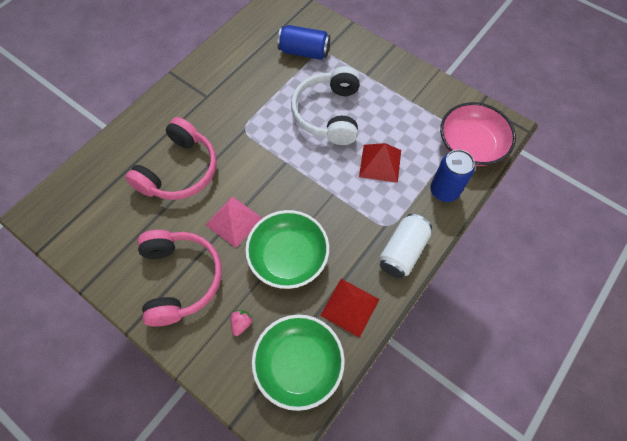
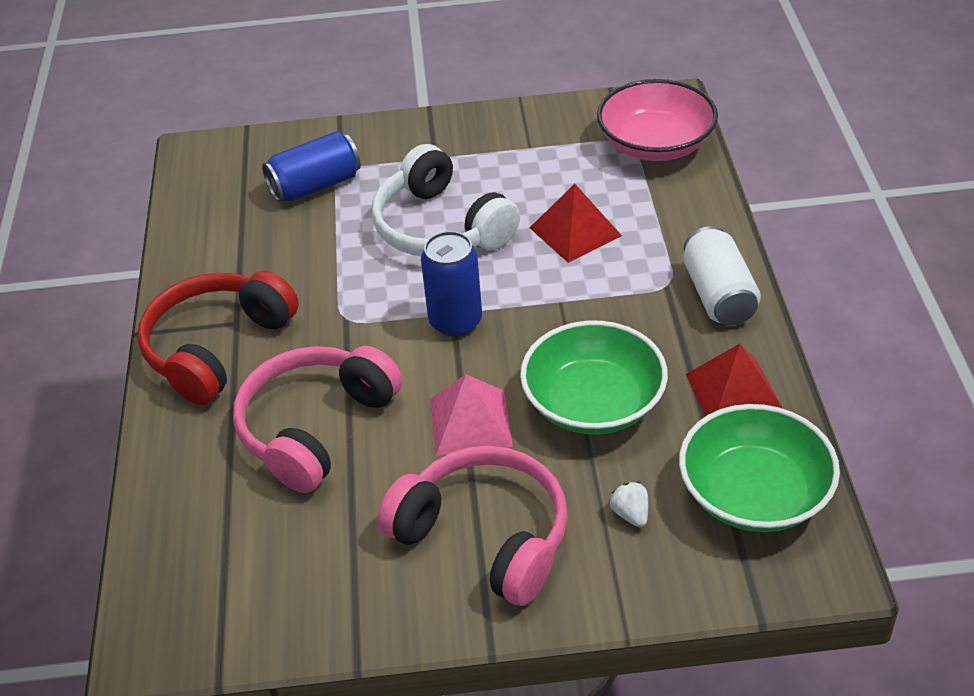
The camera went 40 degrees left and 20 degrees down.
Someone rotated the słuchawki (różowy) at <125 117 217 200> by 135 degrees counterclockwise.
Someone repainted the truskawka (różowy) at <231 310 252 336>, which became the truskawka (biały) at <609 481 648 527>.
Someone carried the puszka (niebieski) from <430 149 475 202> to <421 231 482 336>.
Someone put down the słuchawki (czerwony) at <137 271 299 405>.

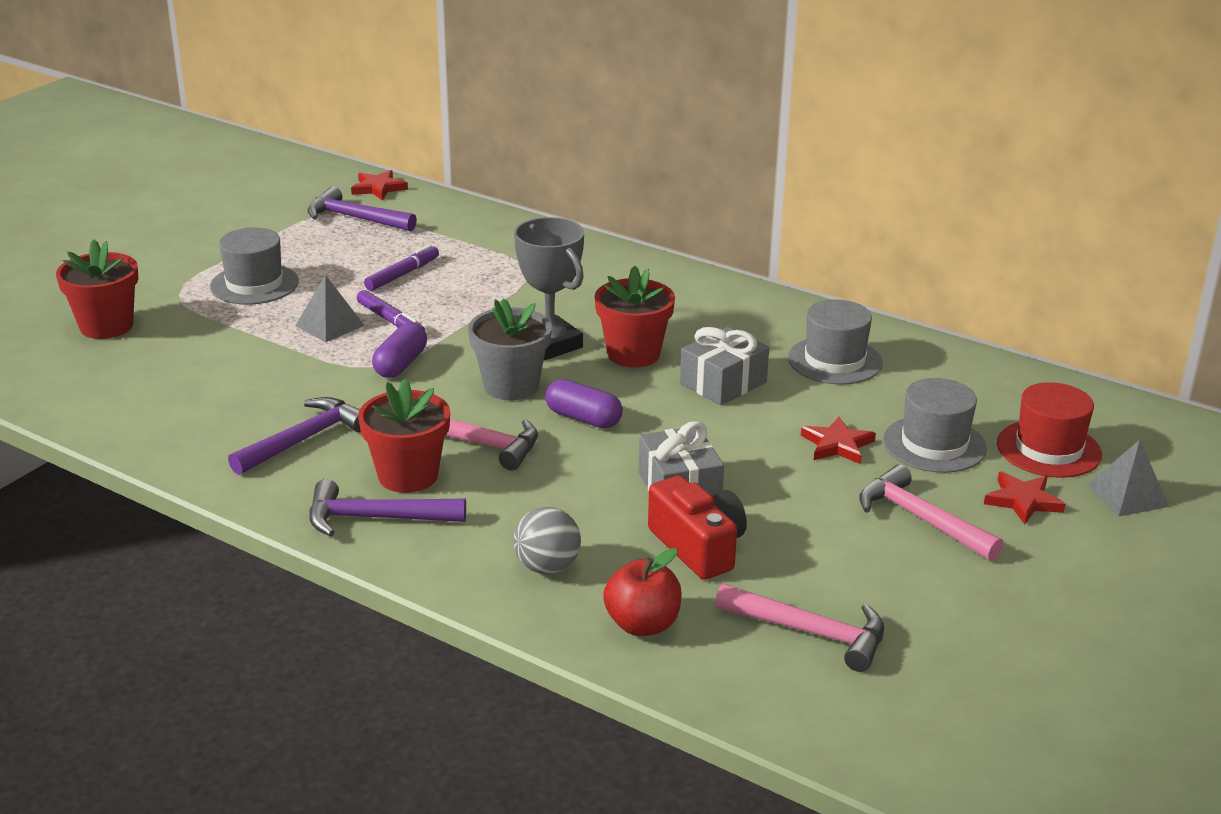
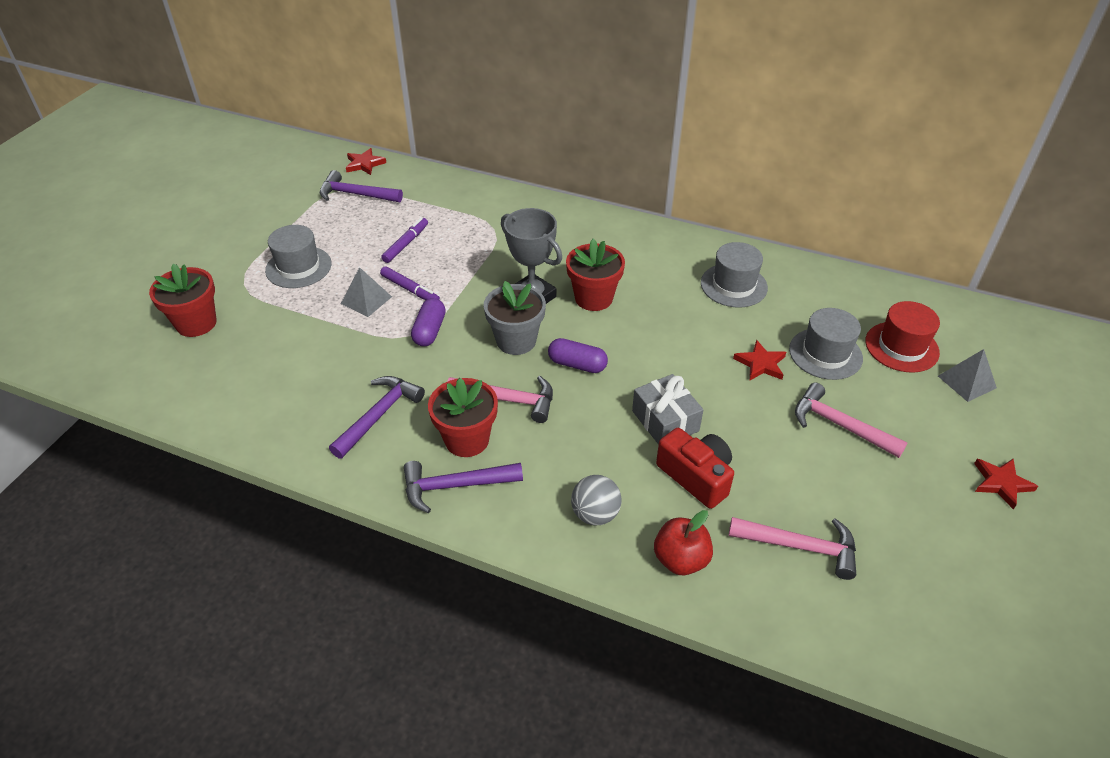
The camera went 10 degrees left and 15 degrees up.
Someone took away the prezent (szary) at <680 327 769 405>.
Someone carried the gwiazda (czerwony) from <984 472 1065 524> to <974 459 1038 509>.

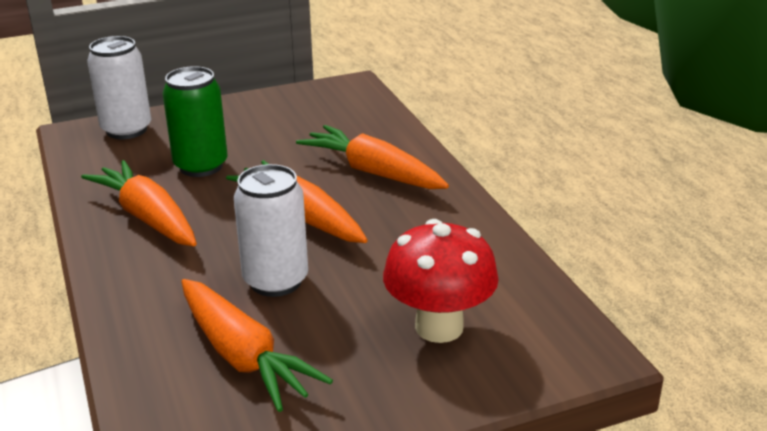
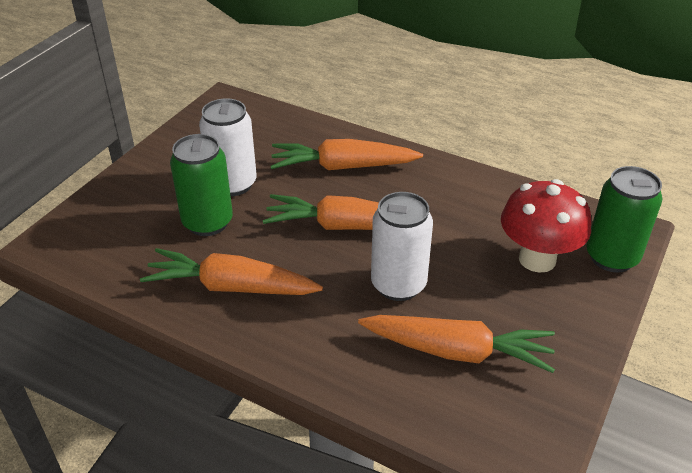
The camera went 40 degrees left and 10 degrees up.
Someone carried the puszka (biały) from <87 36 151 139> to <199 98 257 196>.
Someone put down the puszka (zielony) at <586 166 662 272>.

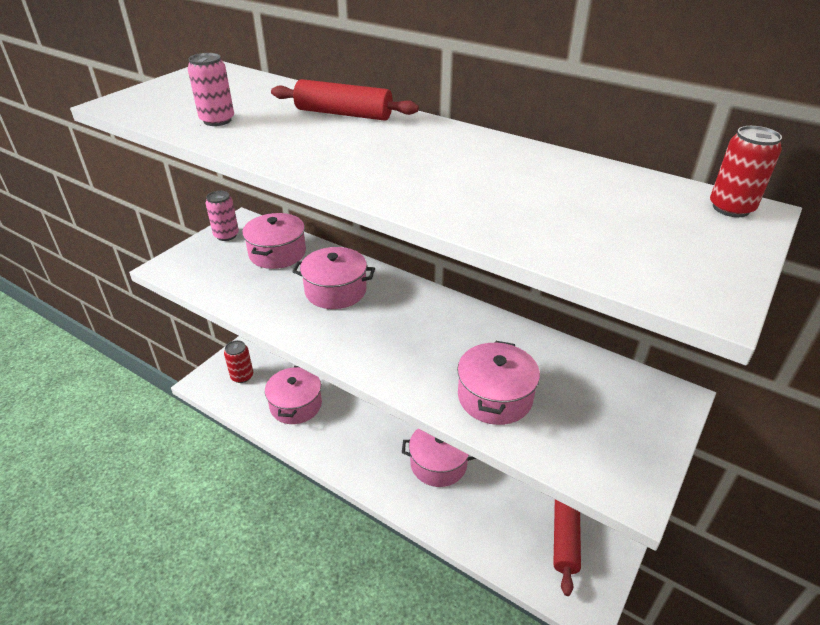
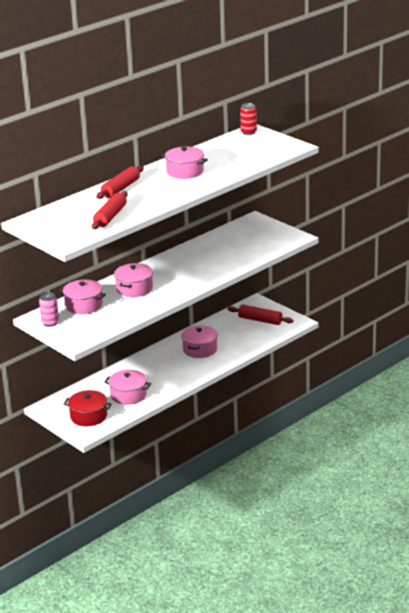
The camera went 75 degrees left and 10 degrees down.
Someone swapped the puszka (różowy) at <187 53 234 126> for the wałek do ciasta (czerwony) at <92 191 128 229>.
Someone swapped the puszka (czerwony) at <224 340 253 383> for the garnek (czerwony) at <64 390 112 426>.
Someone carried the garnek (różowy) from <457 341 540 425> to <162 147 208 179>.

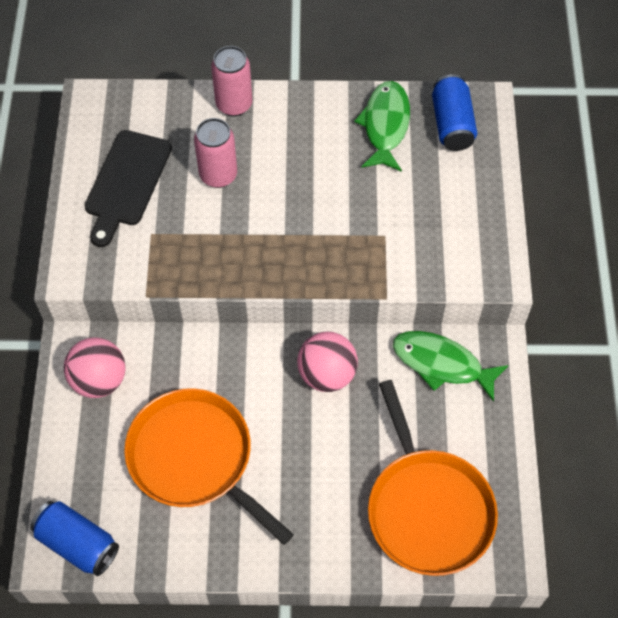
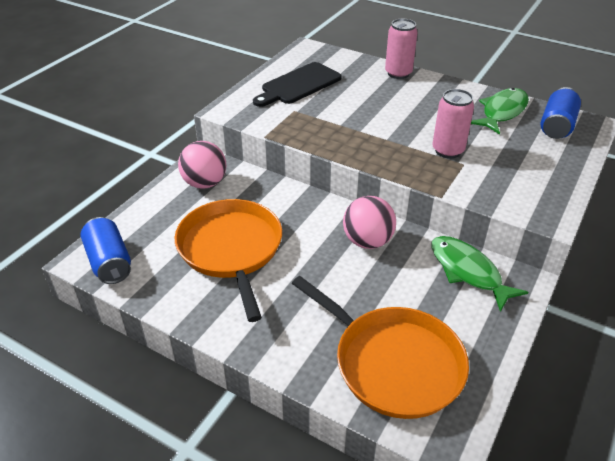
The camera went 30 degrees right and 20 degrees down.
Someone carried the puszka (różowy) from <194 118 237 188> to <432 89 474 158>.
Someone rotated the patelnia (pomarańczowy) at <368 380 498 576> by 60 degrees counterclockwise.

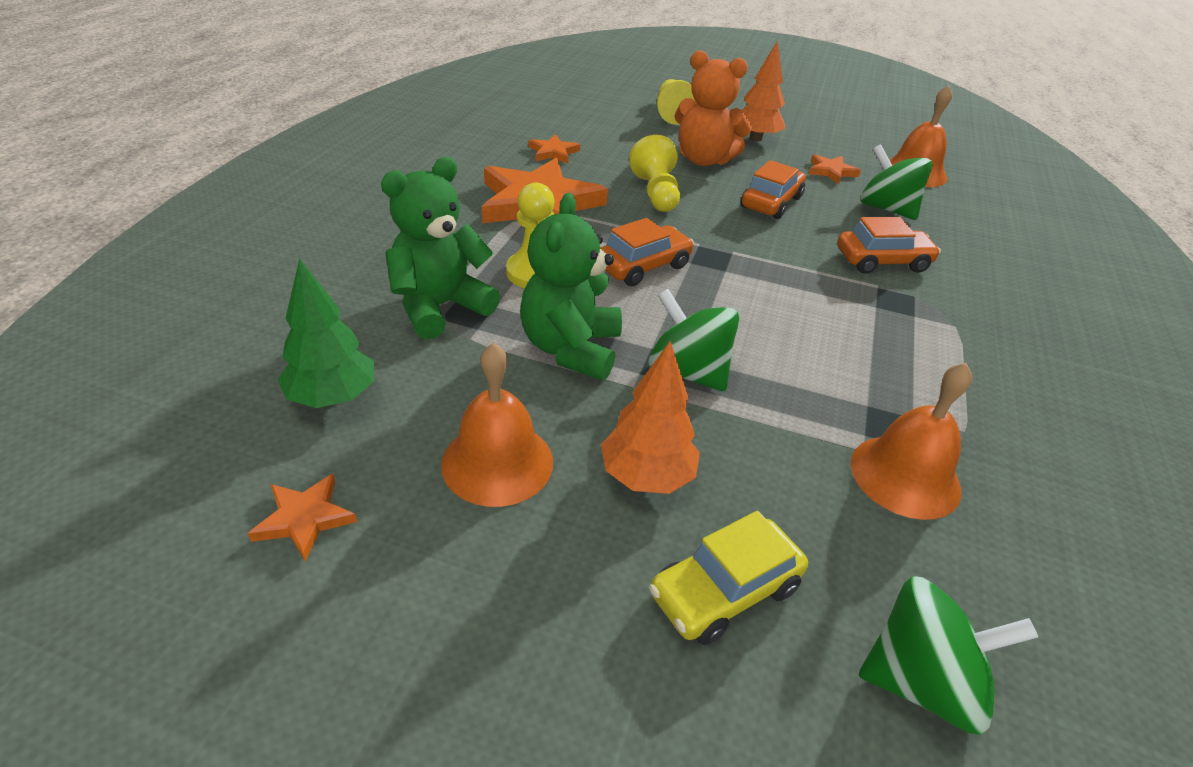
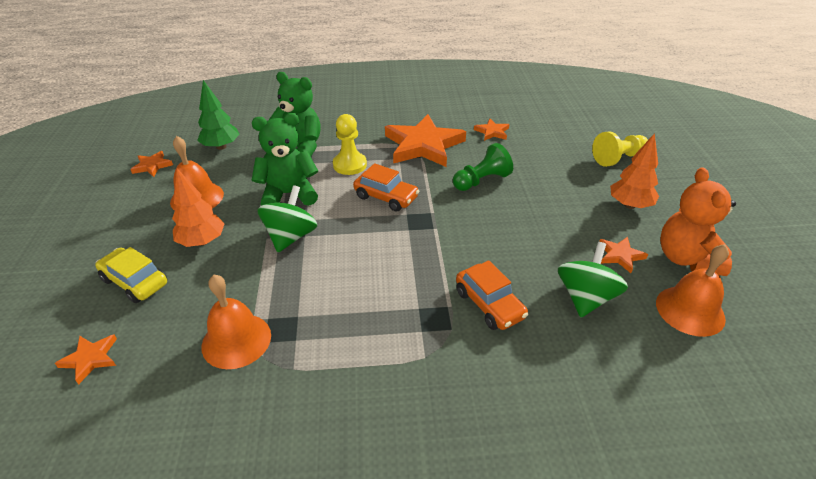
The camera went 70 degrees right and 0 degrees up.
Someone repainted the pionek (żółty) at <629 135 680 212>, which became the pionek (zielony) at <453 143 513 191>.
Someone carried the miś (pomarańczowy) from <674 50 752 166> to <660 167 736 276>.
Someone took away the samochód (pomarańczowy) at <740 160 806 219>.
Someone swapped the bączek (zielony) at <859 576 1038 735> for the gwiazda (pomarańczowy) at <55 334 117 385>.

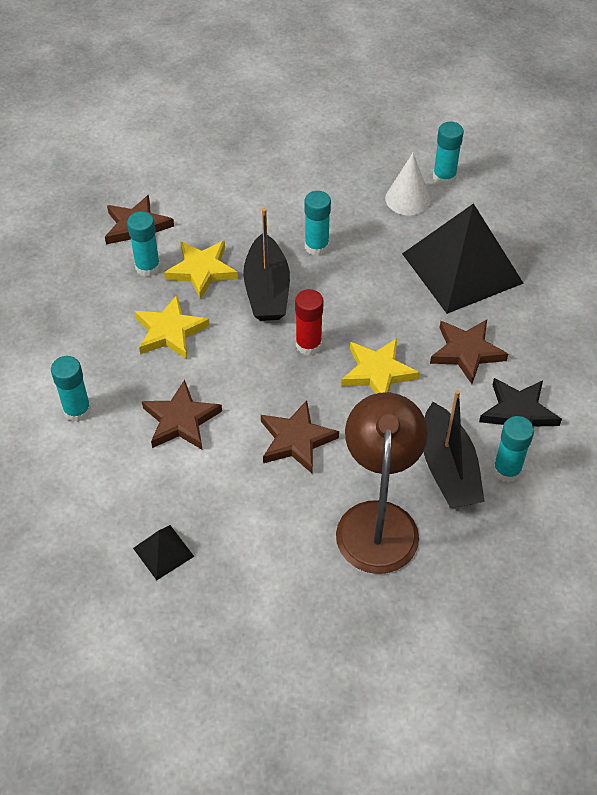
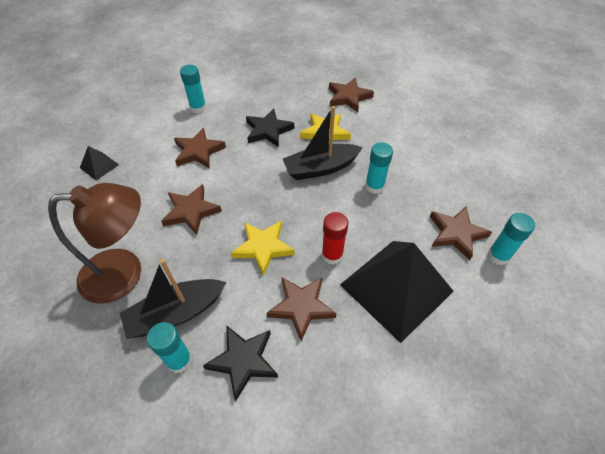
The camera went 75 degrees right and 0 degrees up.
Someone took away the klej w sztyfcie (turkusowy) at <127 211 160 277>.
Someone repainted the gwiazda (żółty) at <135 295 210 359>, which became the gwiazda (czarny) at <246 108 294 147>.
Someone carried the klej w sztyfcie (czerwony) from <295 289 324 355> to <322 212 348 265>.
Someone swapped the stożek (biały) at <385 153 431 215> for the gwiazda (brązowy) at <430 207 492 260>.

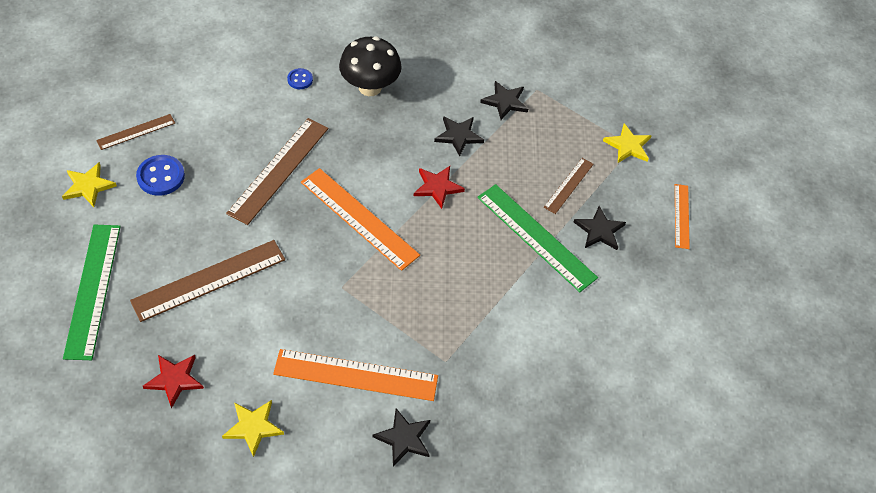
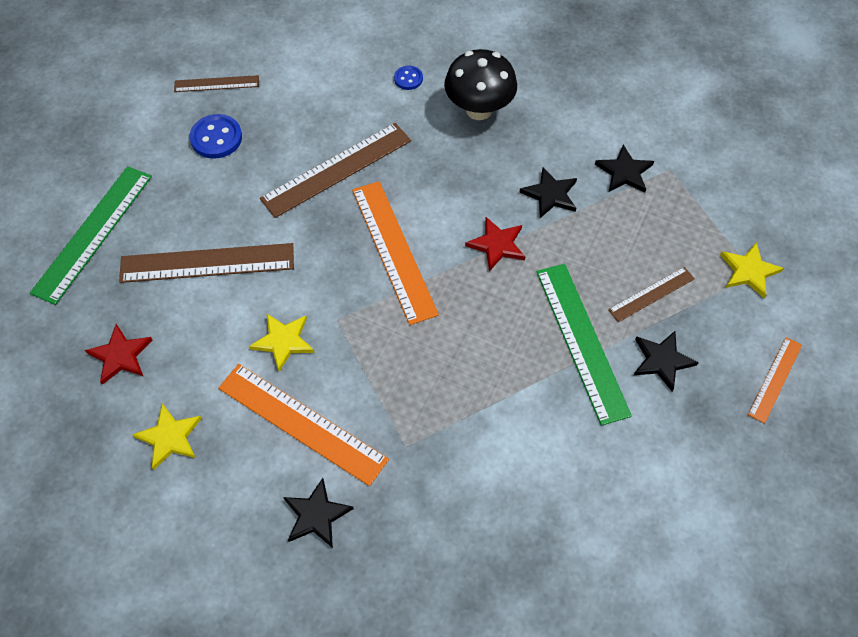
The camera went 30 degrees right and 5 degrees up.
Someone carried the gwiazda (żółty) from <62 162 117 207> to <249 314 315 372>.

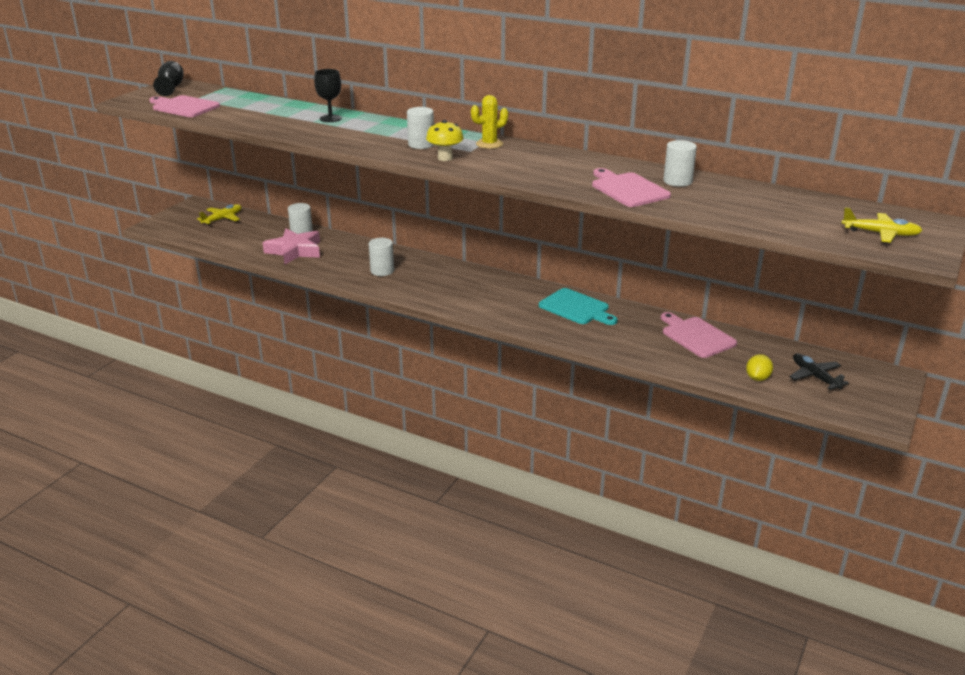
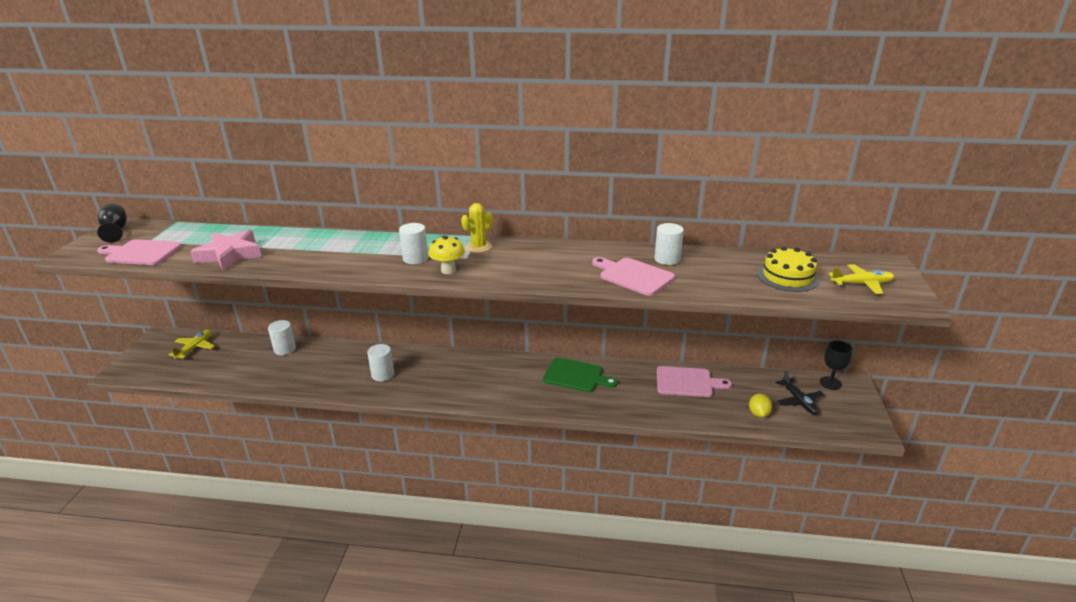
The camera went 20 degrees left and 0 degrees up.
Someone carried the gwiazda (różowy) from <263 229 320 265> to <190 230 262 271>.
Someone carried the kielich (czarny) from <314 69 342 122> to <820 340 853 390>.
Someone repainted the deska do krojenia (turkusowy) at <539 288 618 325>, which became the deska do krojenia (zielony) at <543 357 618 392>.
Someone rotated the deska do krojenia (różowy) at <661 312 737 358> by 150 degrees clockwise.
Someone rotated the samolot (czarny) at <789 353 849 390> by 150 degrees counterclockwise.
Someone put down the tort (żółty) at <757 246 819 292>.

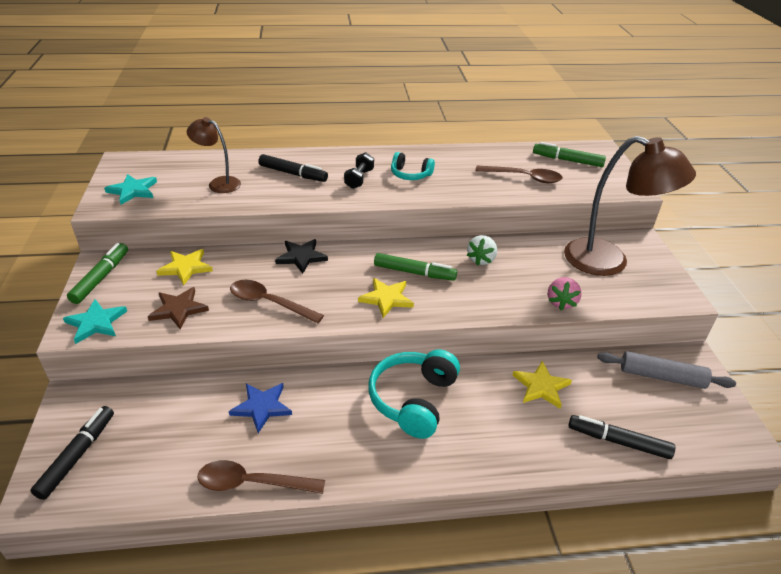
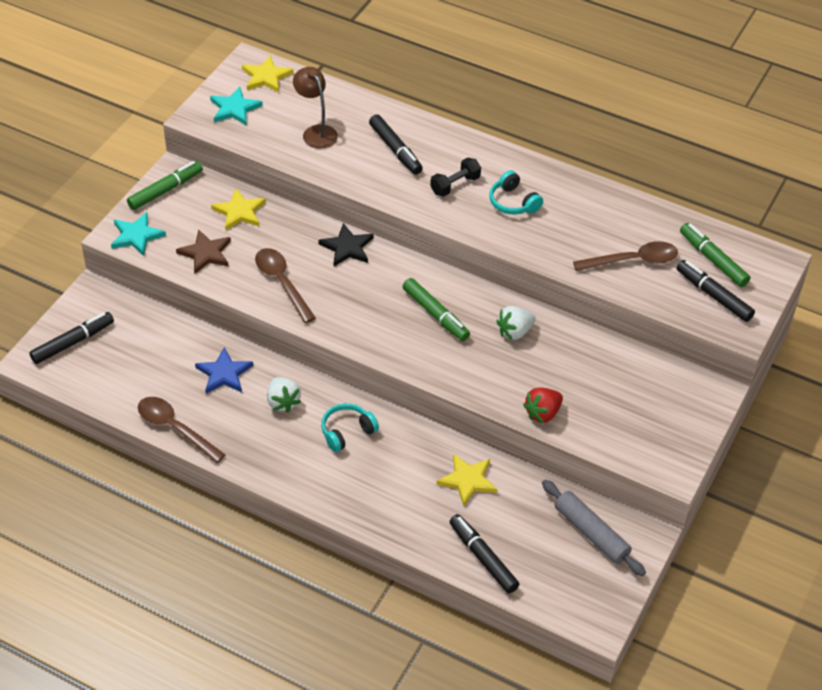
The camera went 35 degrees right and 10 degrees up.
Someone carried the gwiazda (żółty) from <358 278 414 318> to <242 55 294 93>.
Someone scaled the słuchawki (turkusowy) at <368 349 460 439> by 0.59.
Someone rotated the łyżka (brązowy) at <475 166 563 183> by 60 degrees counterclockwise.
Someone repainted the truskawka (różowy) at <548 277 582 310>, which became the truskawka (czerwony) at <523 388 563 423>.
Someone took away the lampka (brązowy) at <564 136 696 276>.
Someone put down the truskawka (biały) at <267 377 301 413>.
Someone put down the flamaster (czarny) at <676 260 755 322>.

